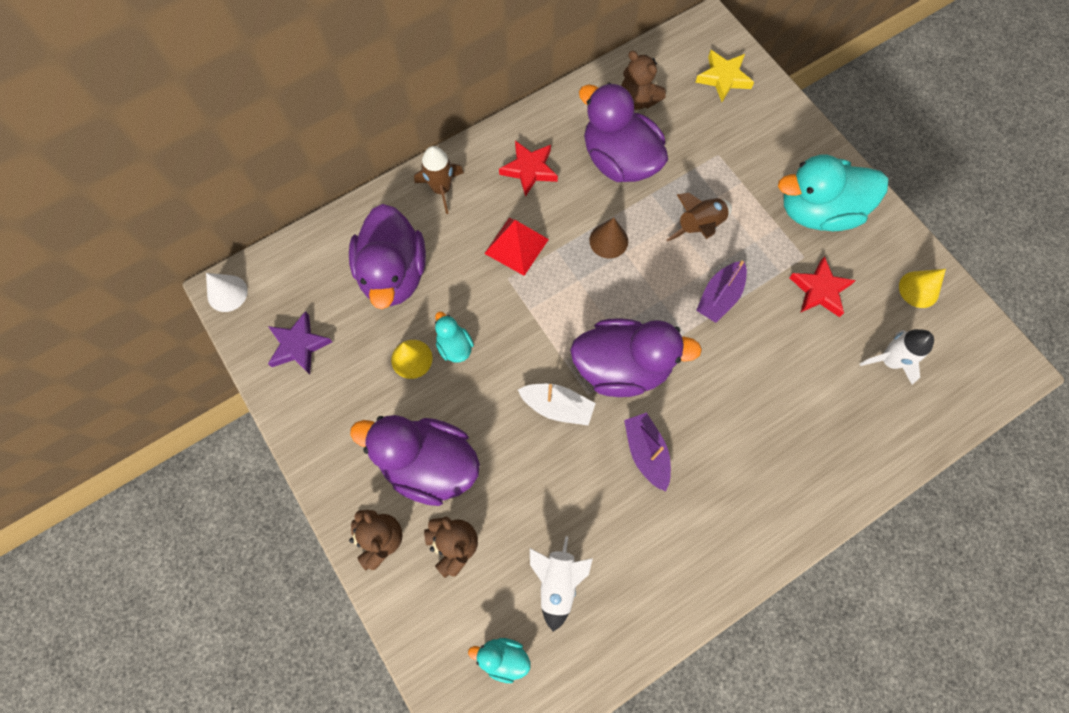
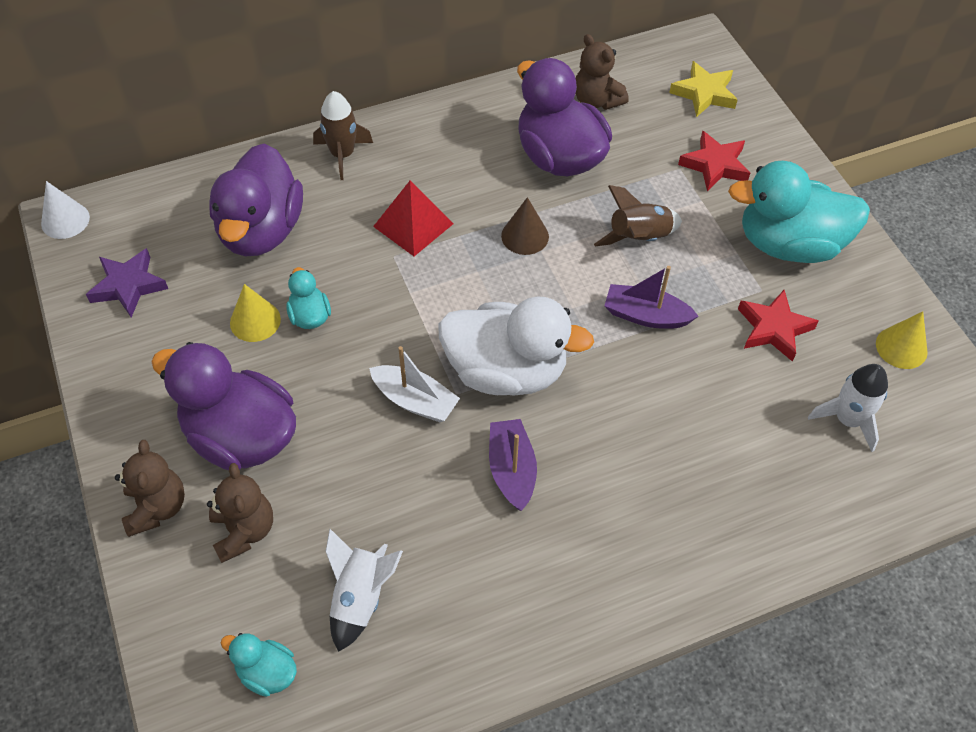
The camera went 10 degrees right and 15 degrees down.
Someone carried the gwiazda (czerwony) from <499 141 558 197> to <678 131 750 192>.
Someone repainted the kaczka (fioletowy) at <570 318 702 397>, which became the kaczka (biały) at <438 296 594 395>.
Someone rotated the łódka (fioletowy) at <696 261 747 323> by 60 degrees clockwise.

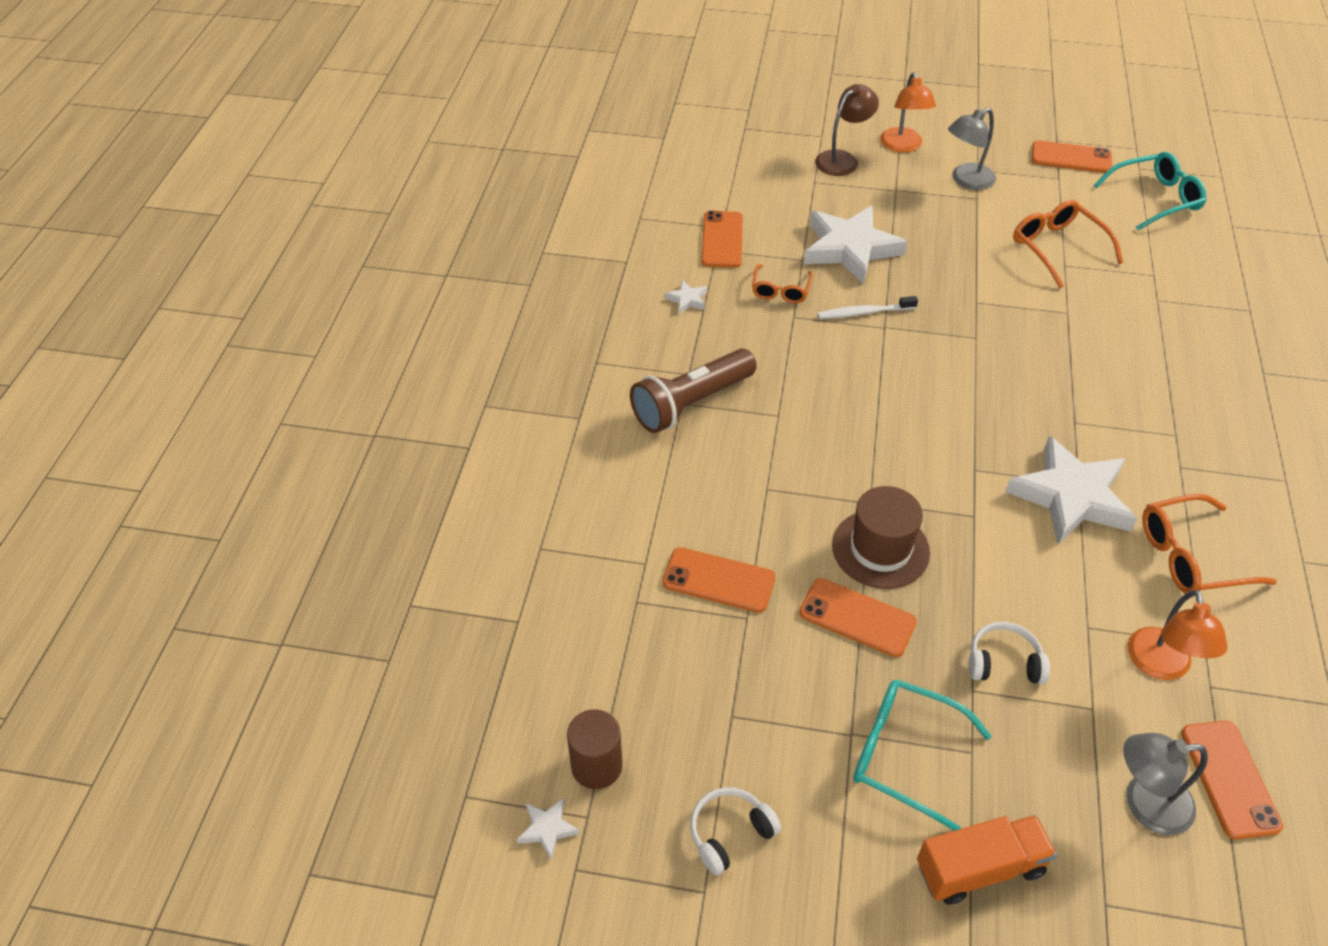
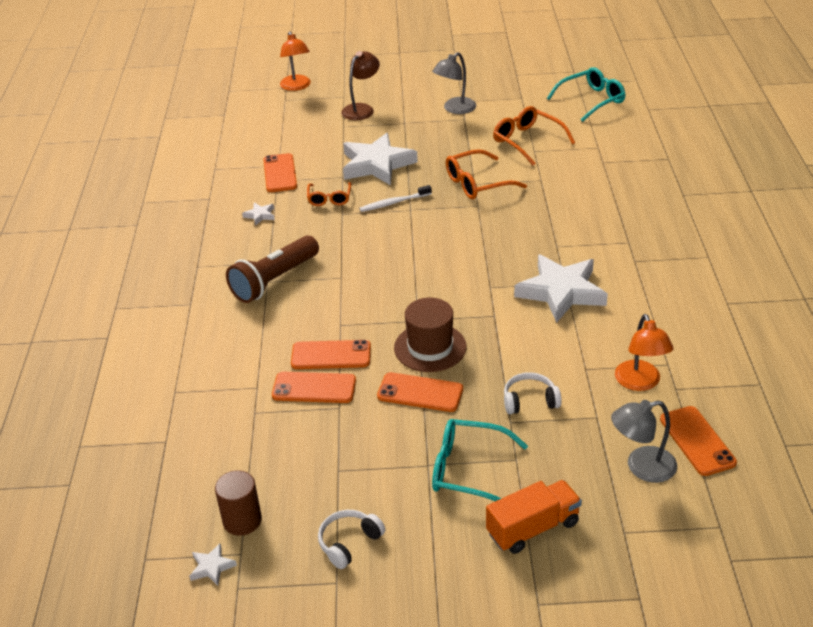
The camera went 10 degrees left and 10 degrees down.
Someone carried the lampka (pomarańczowy) from <880 73 936 153> to <280 31 311 91>.
Someone carried the telefon (pomarańczowy) from <1032 140 1112 173> to <291 340 371 369>.
Someone carried the okulary (pomarańczowy) from <1142 494 1277 594> to <446 149 527 199>.

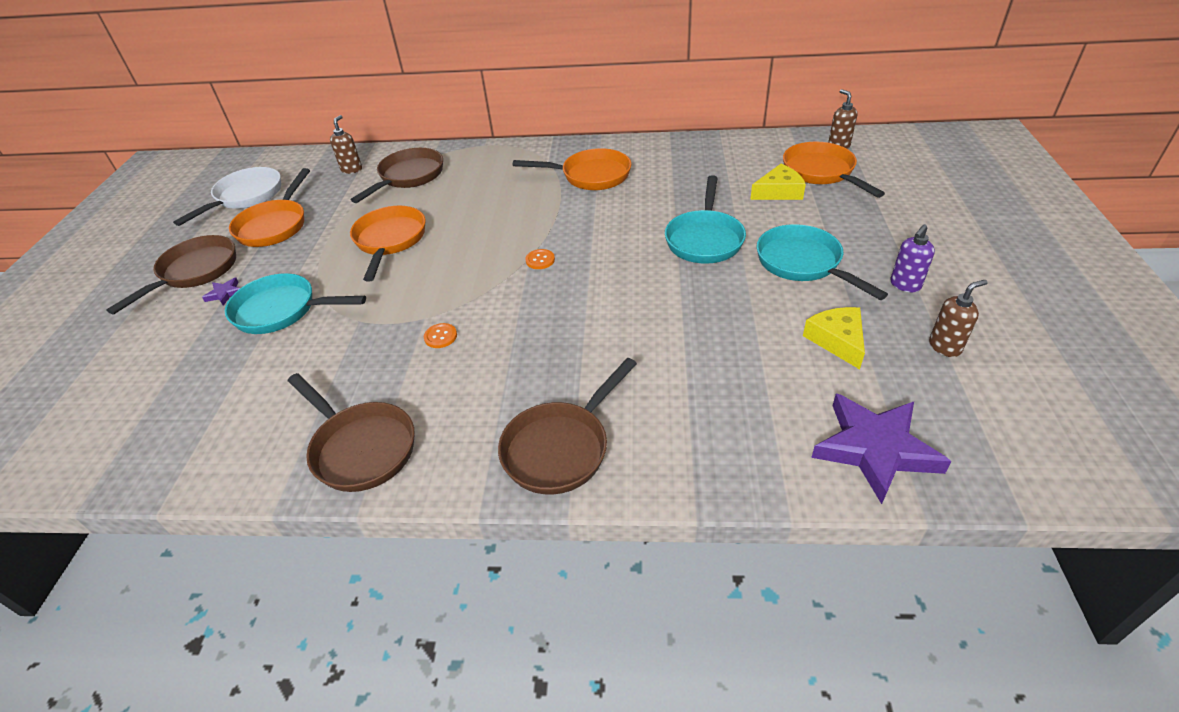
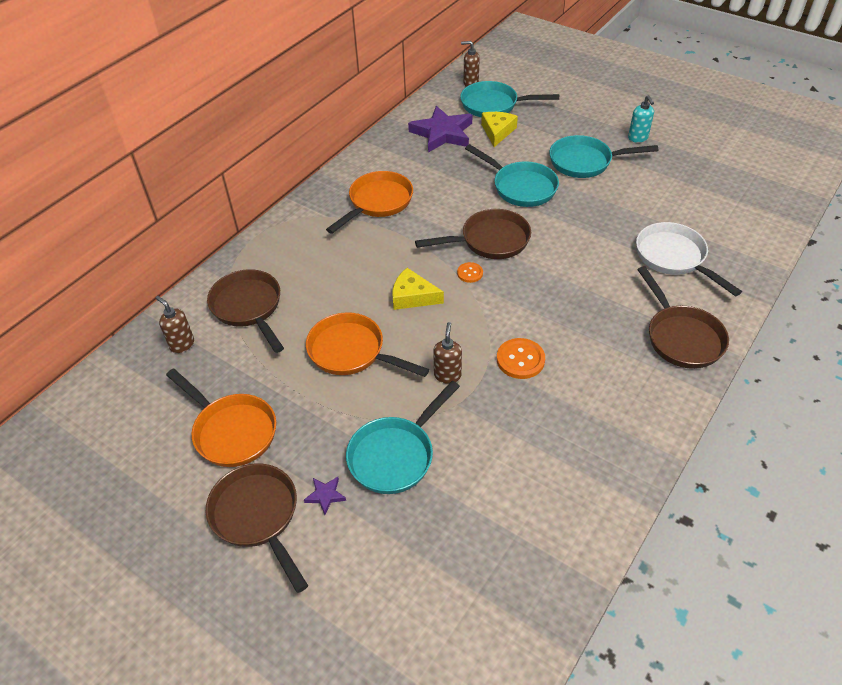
The camera went 60 degrees left and 5 degrees up.
Someone carried the patelnia (biały) from <173 167 281 226> to <636 222 742 296>.
Someone carried the patelnia (brązowy) from <288 373 414 492> to <415 209 531 259>.
Someone scaled the guzik (pomarańczowy) at <424 323 457 348> by 1.68.
Someone repainted the patelnia (pomarańczowy) at <783 142 885 198>, which became the patelnia (turkusowy) at <460 81 559 117>.
Someone carried the ser (żółty) from <803 307 865 369> to <392 268 444 310>.
Someone carried the gwiazda (fioletowy) from <811 393 952 504> to <408 106 472 153>.
Someone repainted the dozownik mydła (fioletowy) at <890 225 935 292>, which became the dozownik mydła (turkusowy) at <628 95 654 143>.
Someone carried the dozownik mydła (brązowy) from <929 280 987 357> to <433 322 462 384>.

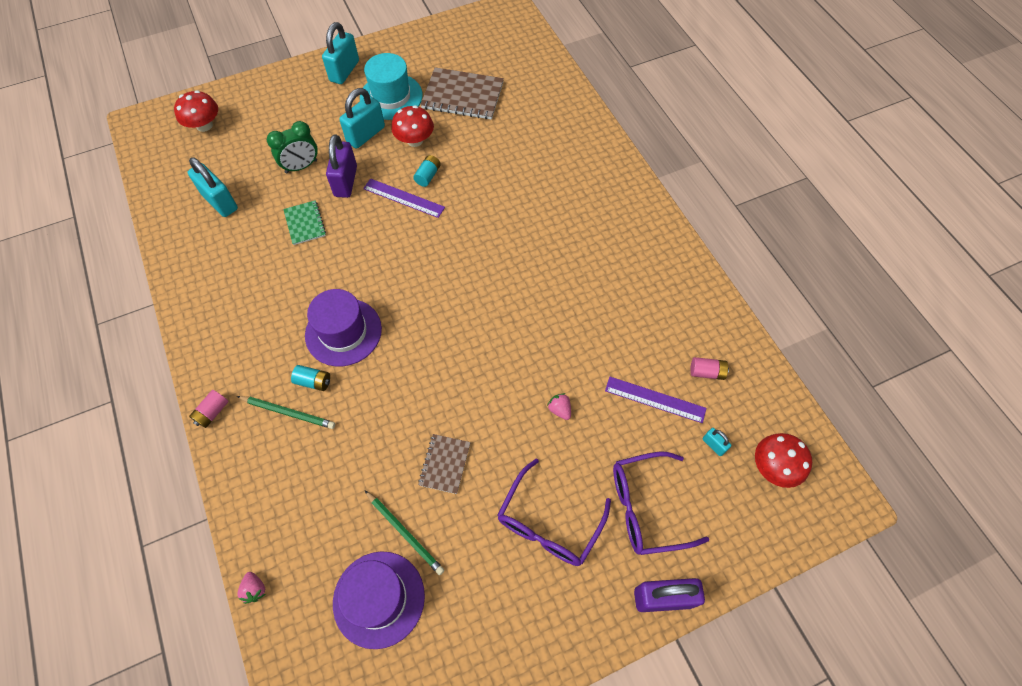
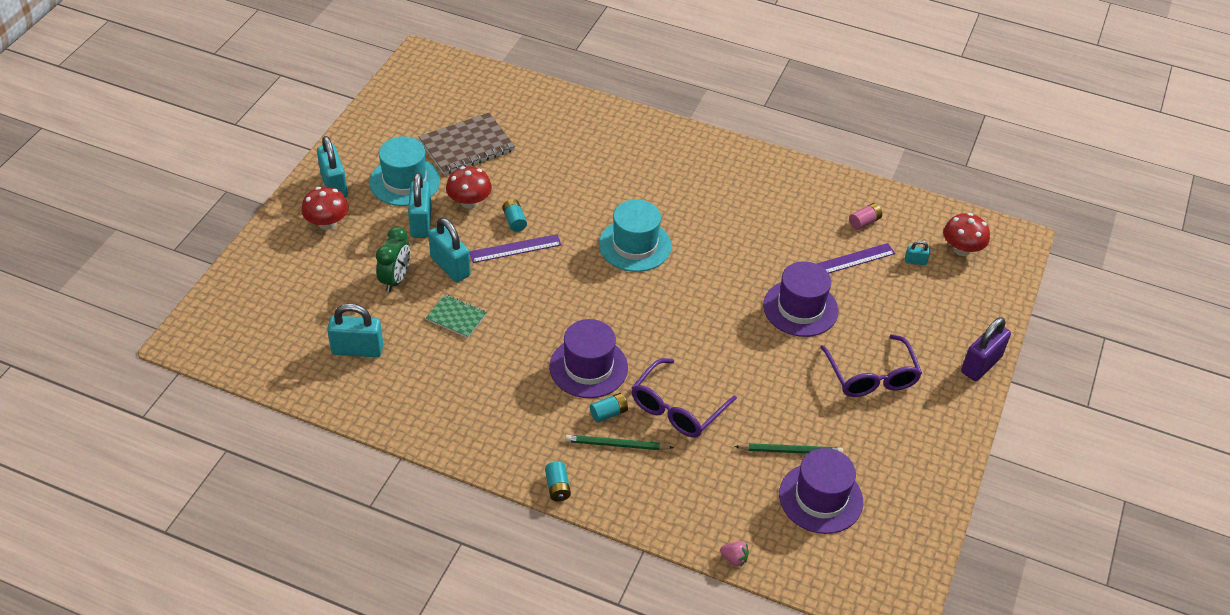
The camera went 45 degrees left and 15 degrees down.
Someone carried the grzyb (czerwony) from <174 90 218 132> to <301 187 349 230>.
Someone repainted the bateria (różowy) at <189 390 229 428>, which became the bateria (turkusowy) at <545 461 571 501>.
Someone rotated the ołówek (zielony) at <237 396 335 429> by 150 degrees counterclockwise.
Someone repainted the kłódka (fioletowy) at <326 134 357 198>, which became the kłódka (turkusowy) at <428 218 471 282>.
Someone took away the zeszyt (brązowy) at <418 434 471 494>.
Someone swapped the truskawka (różowy) at <547 393 571 420> for the kapelusz (fioletowy) at <763 261 838 337>.
Someone carried the okulary (fioletowy) from <613 451 709 555> to <632 358 737 437>.
Someone put down the kapelusz (turkusowy) at <599 199 671 272>.

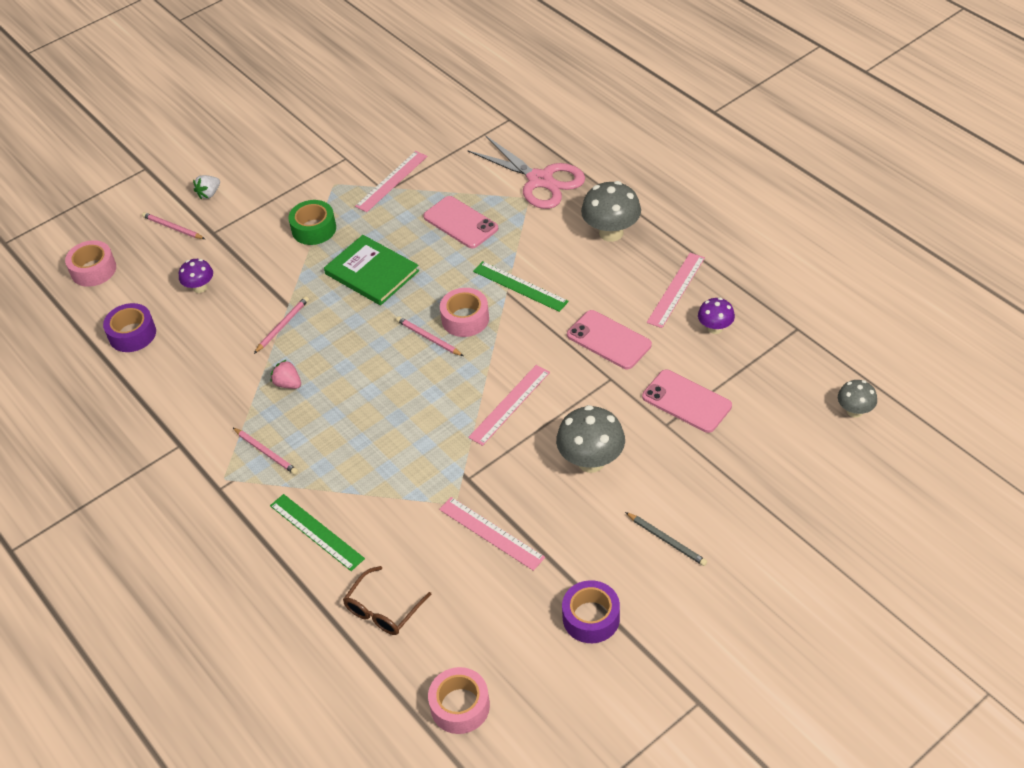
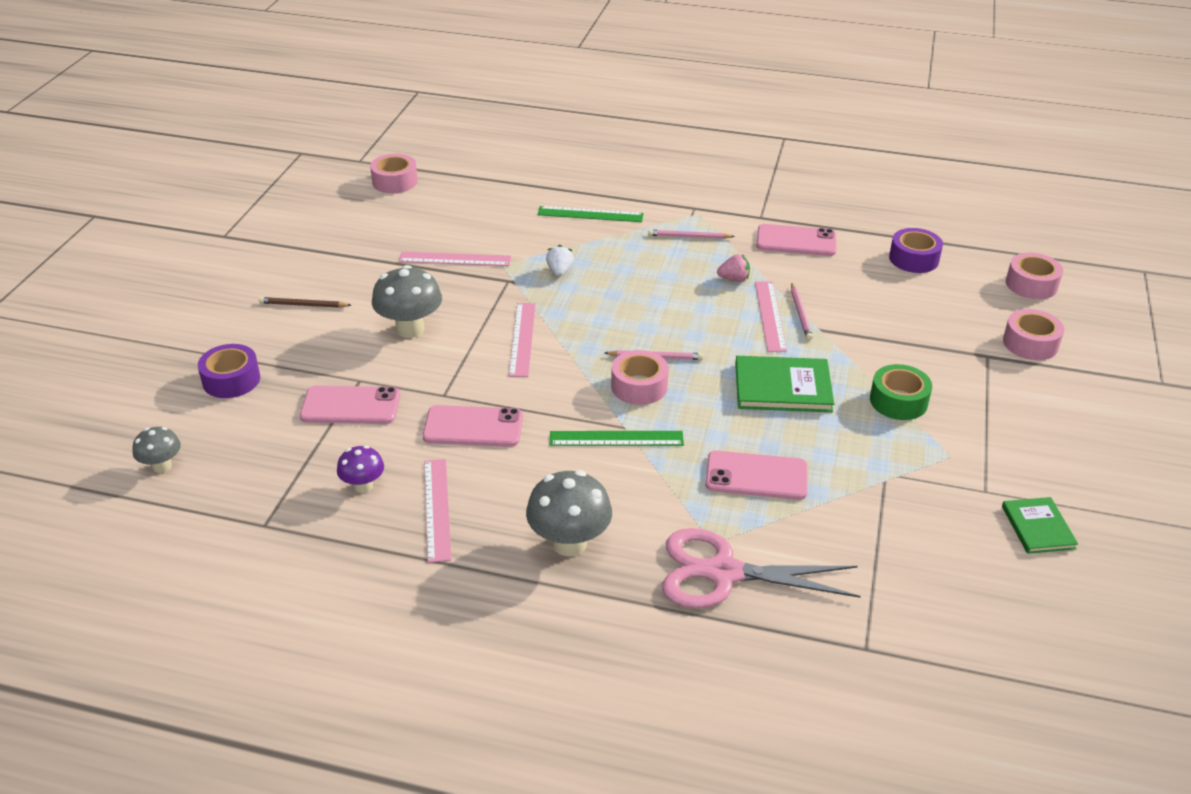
The camera went 140 degrees right and 10 degrees down.
Someone swapped the ołówek (różowy) at <142 212 205 239> for the taśma klejąca (różowy) at <1003 309 1064 360>.
Someone took away the grzyb (fioletowy) at <179 259 213 293>.
Someone carried the truskawka (biały) from <193 175 220 199> to <546 245 574 277>.
Someone took away the okulary (brązowy) at <343 566 432 635>.
Someone carried the linijka (różowy) from <355 151 427 212> to <755 281 787 352>.
Someone carried the taśma klejąca (fioletowy) from <562 580 620 643> to <198 344 260 398>.
Someone repainted the ołówek (szary) at <625 512 707 566>, which became the ołówek (brązowy) at <259 297 351 308>.
Someone put down the telefon (różowy) at <756 224 836 256>.
Someone put down the książka (zielony) at <1002 497 1078 554>.

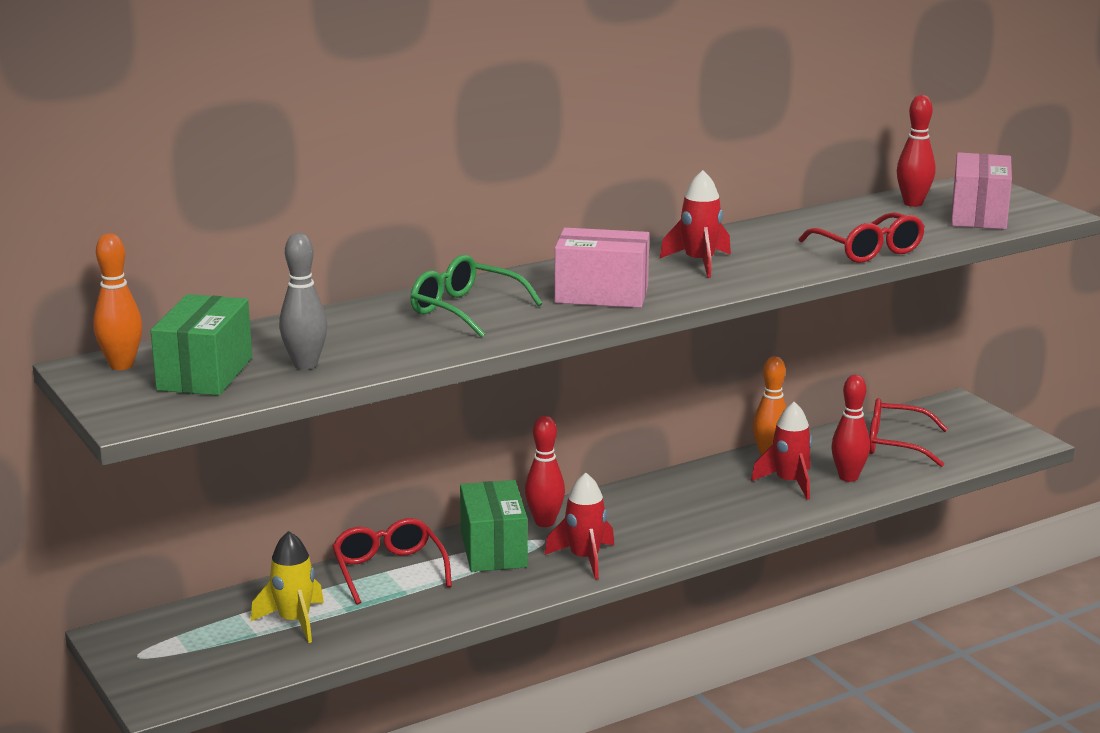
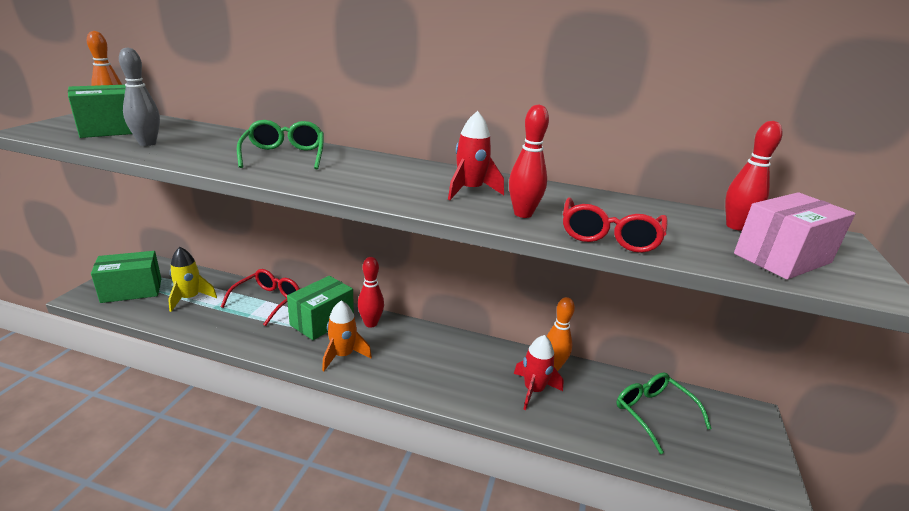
The camera went 45 degrees right and 5 degrees up.
Someone repainted the rakieta (czerwony) at <545 473 614 580>, which became the rakieta (pomarańczowy) at <322 301 372 371>.
Someone took away the pudełko (różowy) at <555 228 649 308>.
Someone carried the kręgiel (czerwony) from <831 375 870 482> to <509 104 549 218>.
Someone repainted the okulary (czerwony) at <869 398 948 467>, which became the okulary (zielony) at <616 373 712 454>.
Someone put down the pudełko (zielony) at <91 251 161 303>.

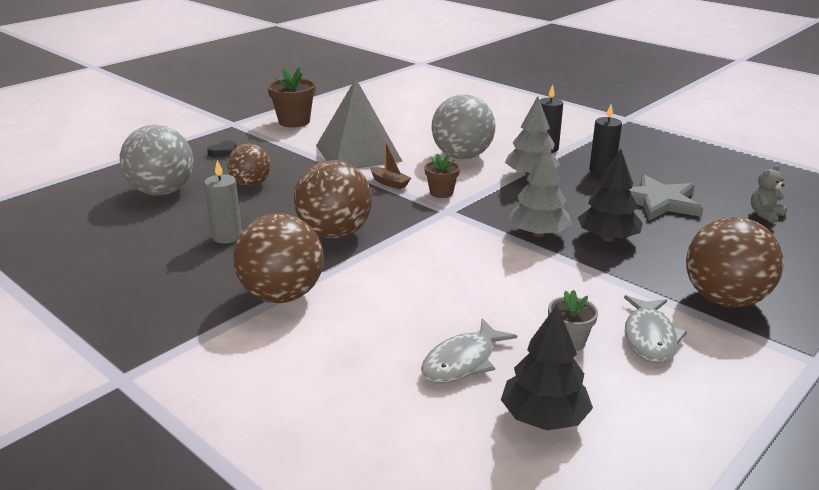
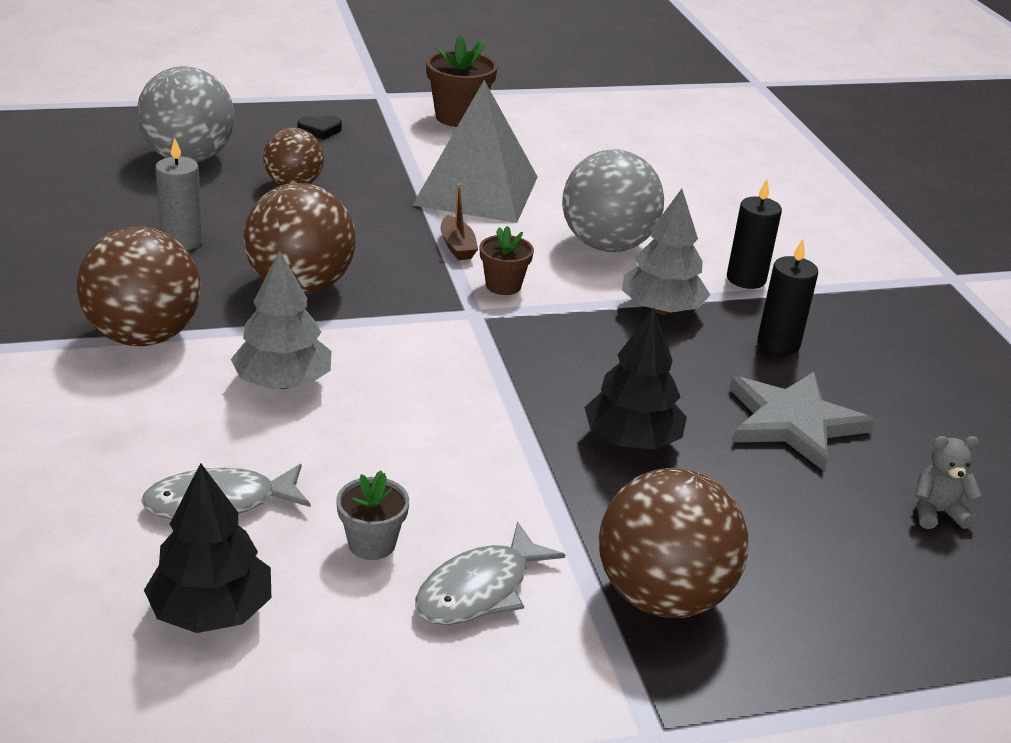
The camera went 30 degrees right and 5 degrees up.
Someone carried the drzewko (szary) from <508 145 572 237> to <231 250 331 389>.

